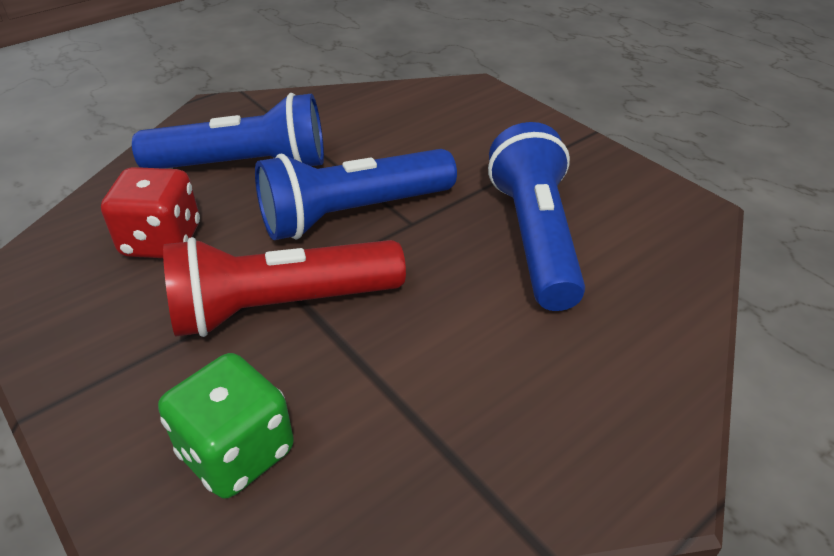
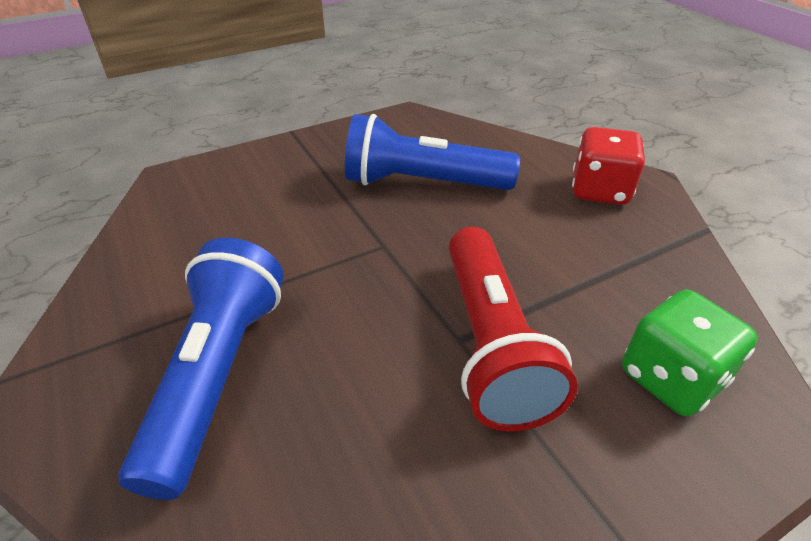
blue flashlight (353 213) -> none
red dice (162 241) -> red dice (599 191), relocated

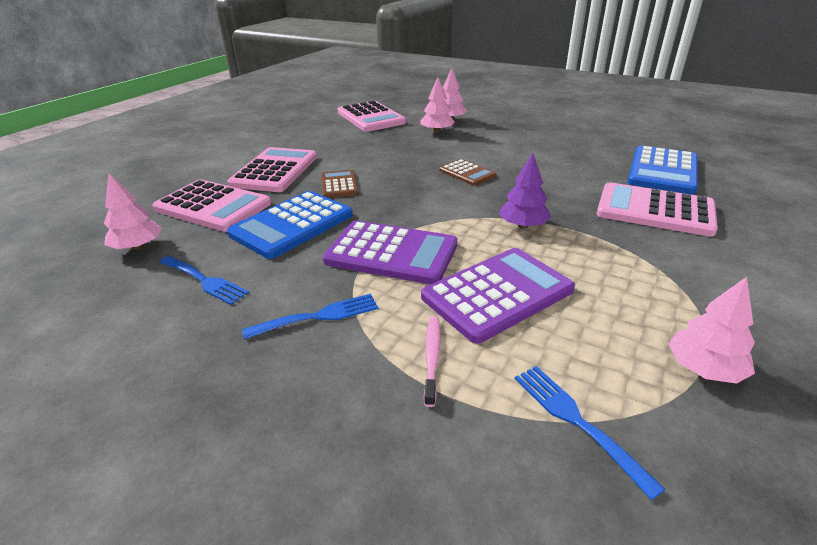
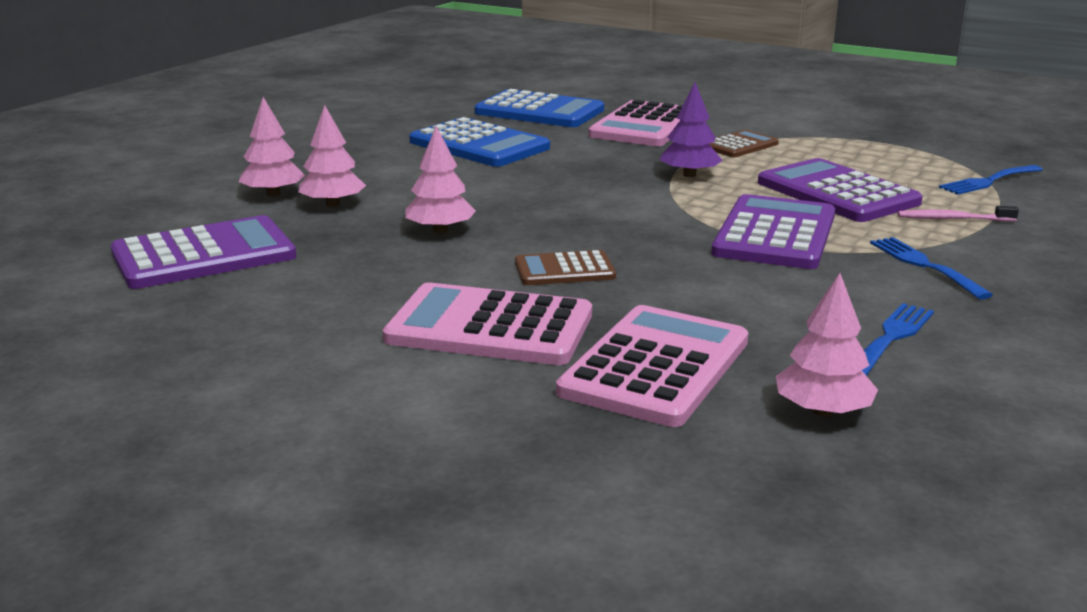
blue calculator (292 225) -> blue calculator (479 145), relocated
brown calculator (467 173) -> brown calculator (739 145), relocated
pink tree (704 369) -> pink tree (440 230), relocated
pink calculator (370 117) -> purple calculator (204 255)

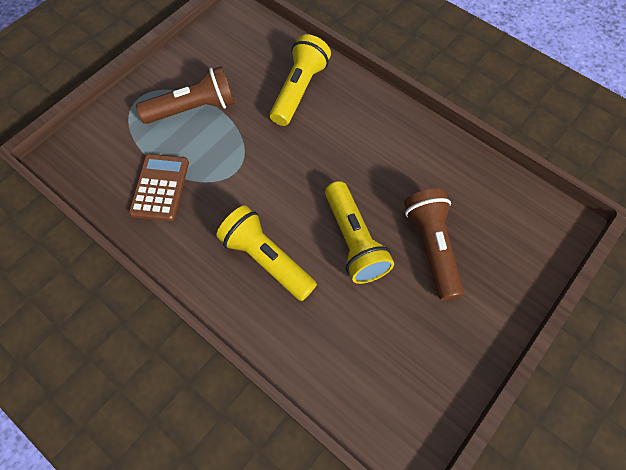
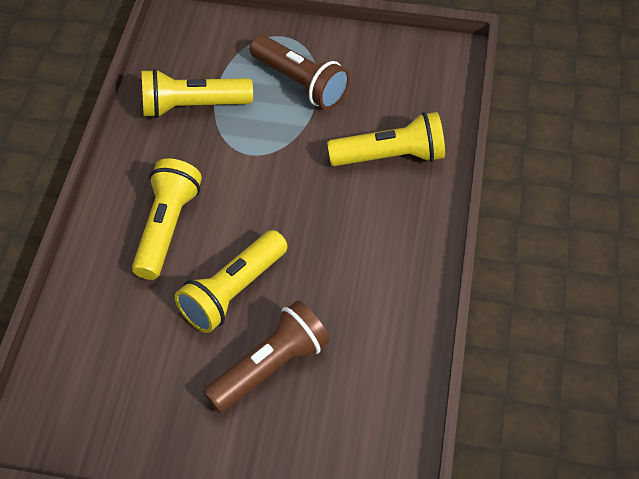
brown calculator (160 187) -> yellow flashlight (192 106)

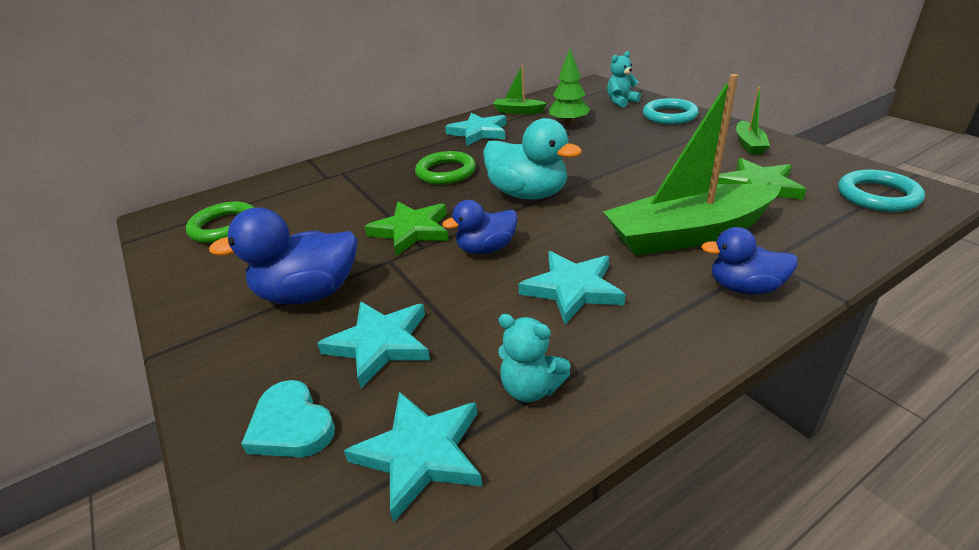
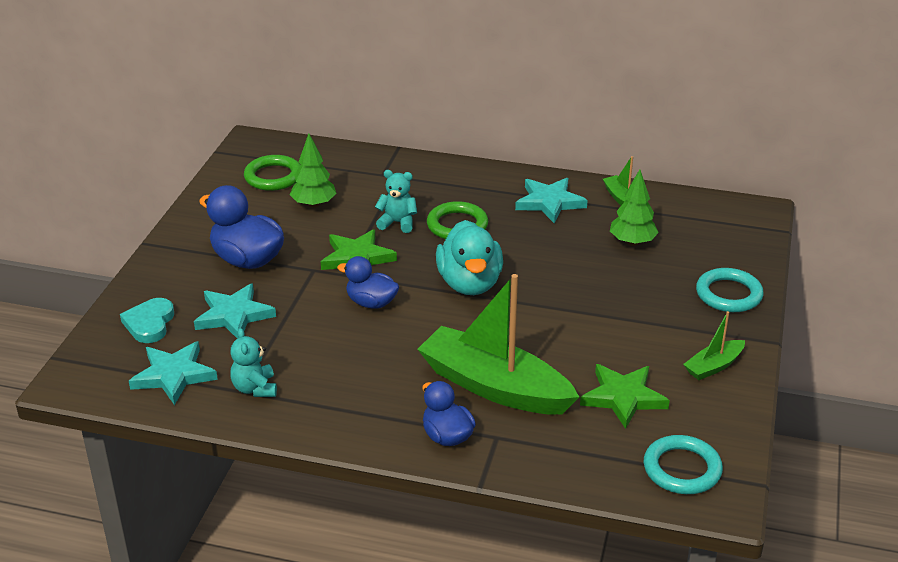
turquoise star (572 289) -> none
none -> green tree (314 204)
turquoise teddy bear (621 102) -> turquoise teddy bear (397 223), relocated

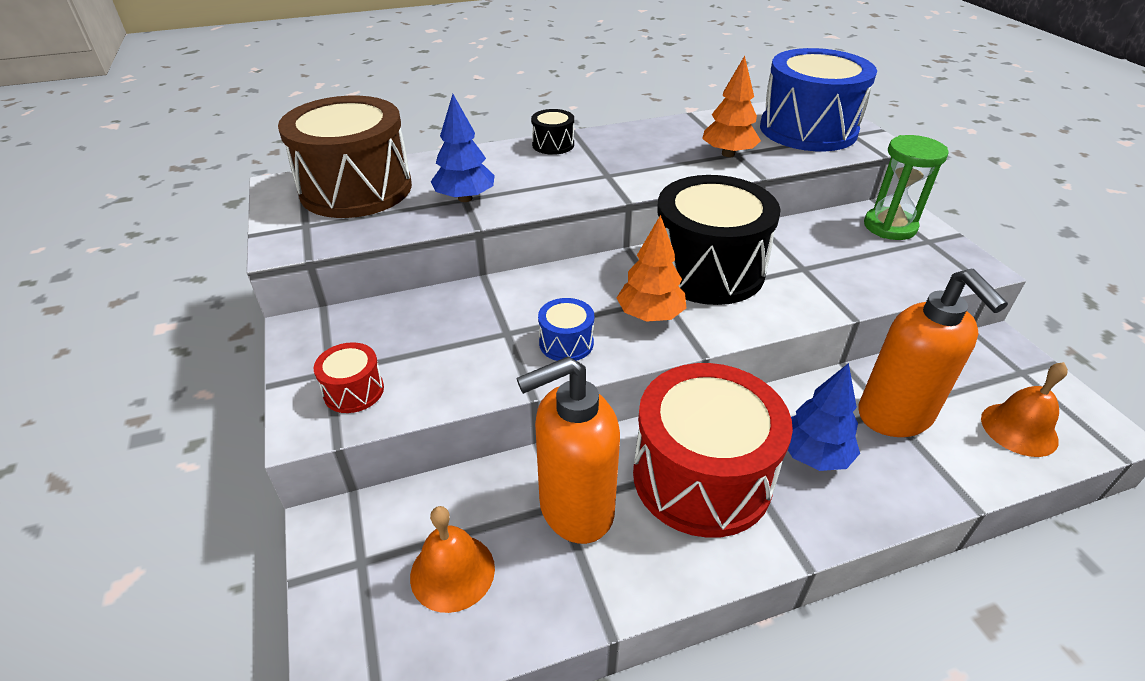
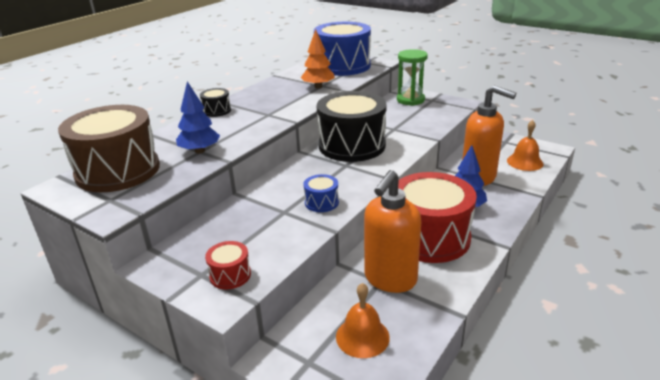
orange tree (650 315) -> none

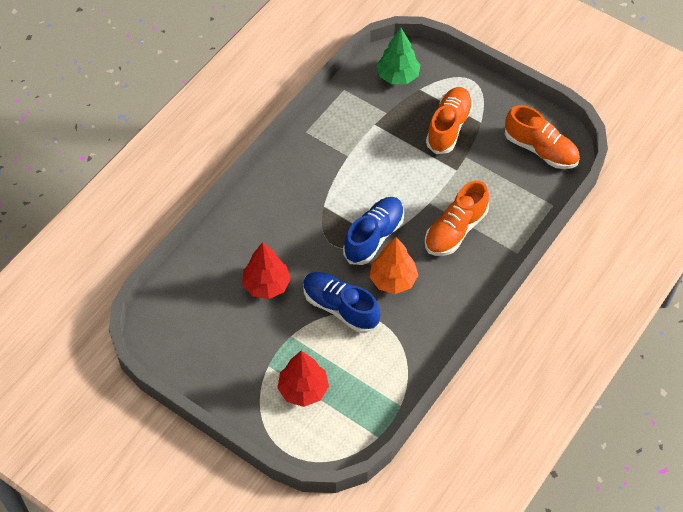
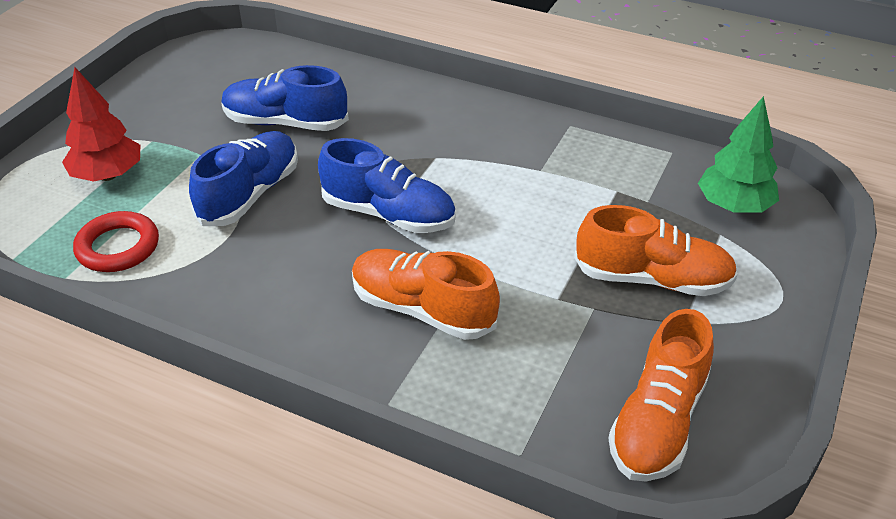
orange tree (393 280) -> none
none -> red ring (118 247)
red tree (266 285) -> blue shoe (285 123)

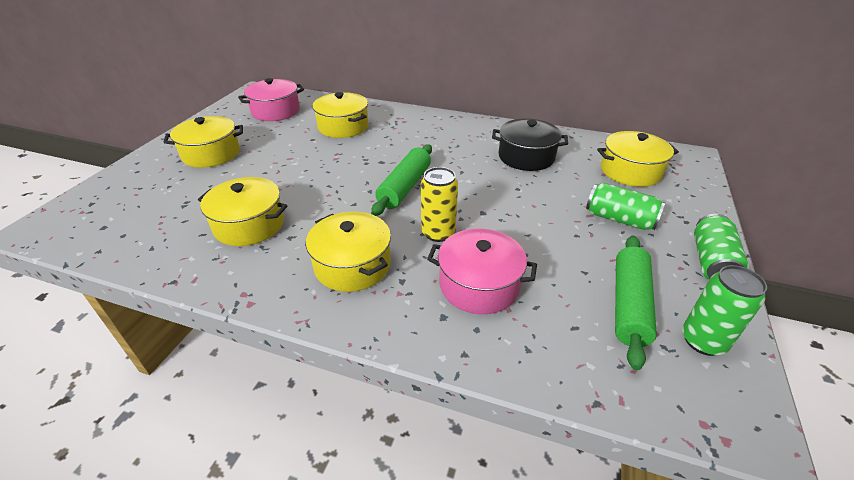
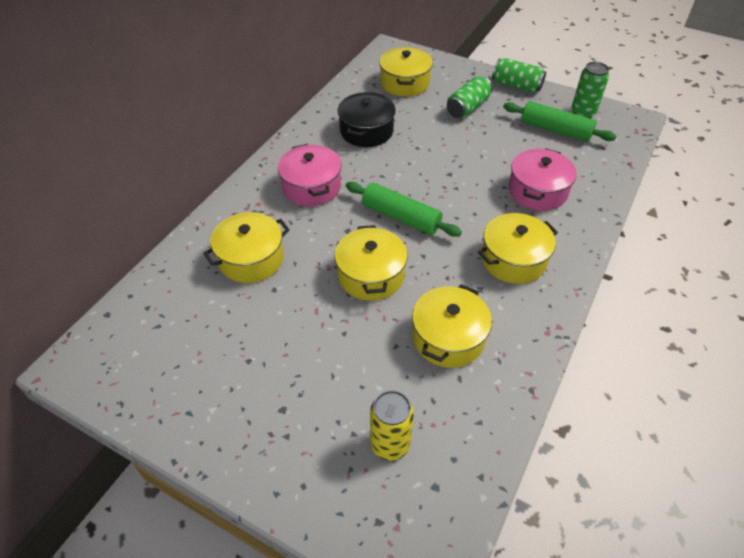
yellow pot (211 154) -> yellow pot (371 275), relocated
pink pot (276 111) -> pink pot (311 187), relocated
yellow can (438 233) -> yellow can (390 444), relocated

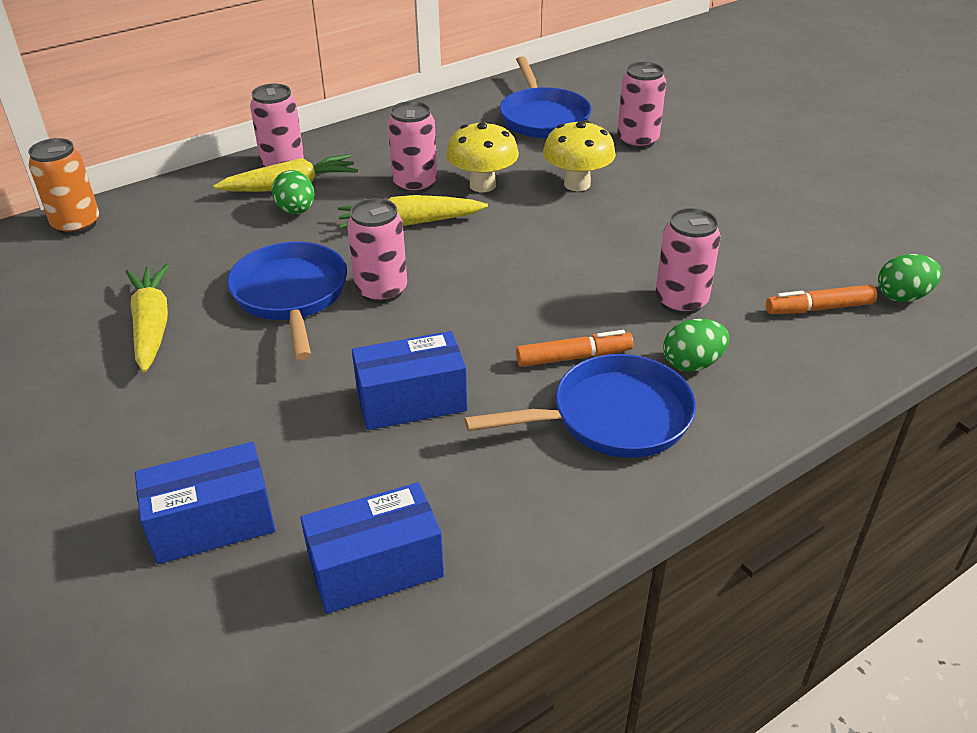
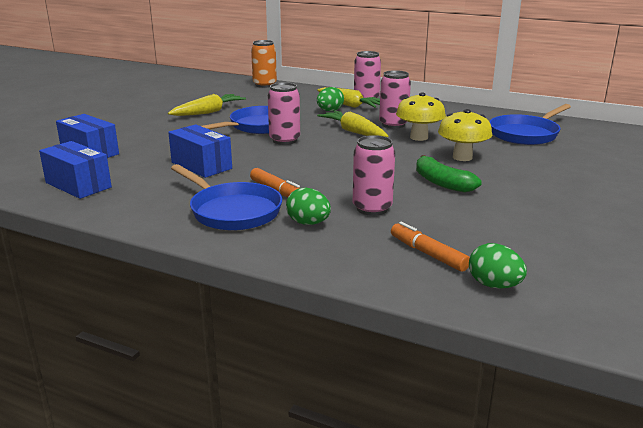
pink can (637 141) -> none
none -> green banana (441 183)

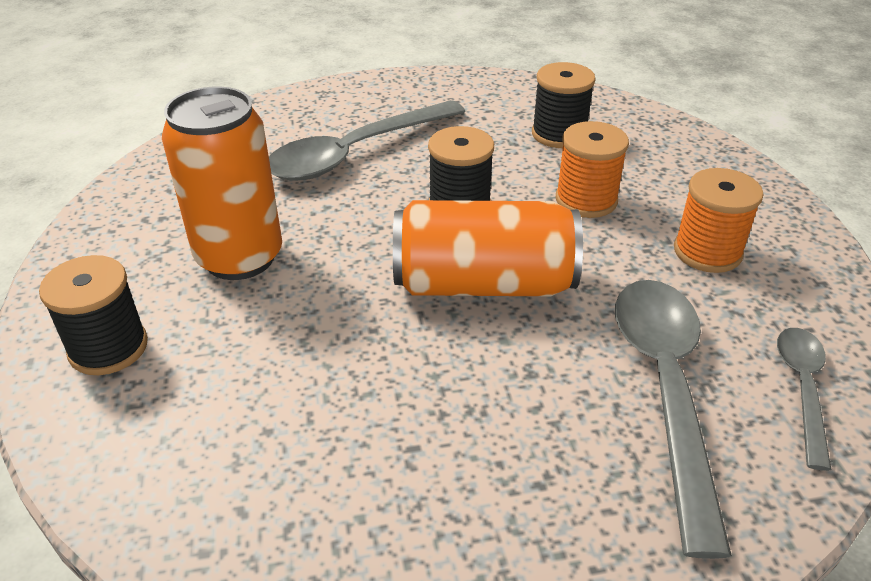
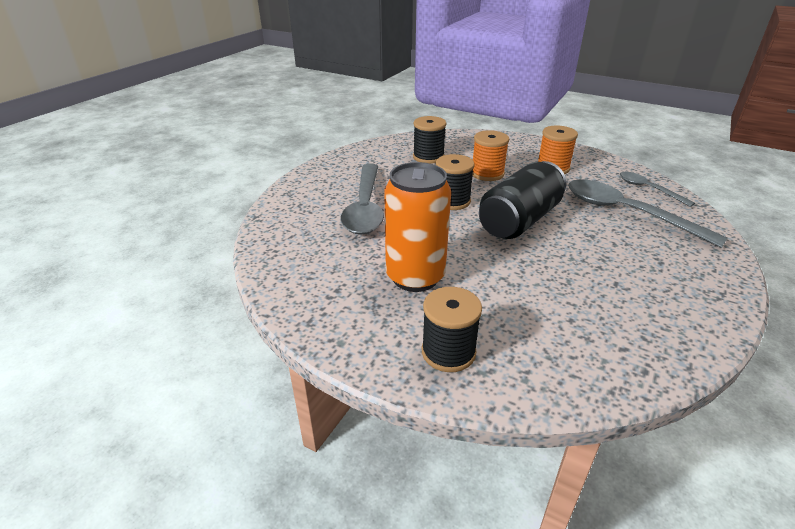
orange can (483 283) -> black can (519 220)

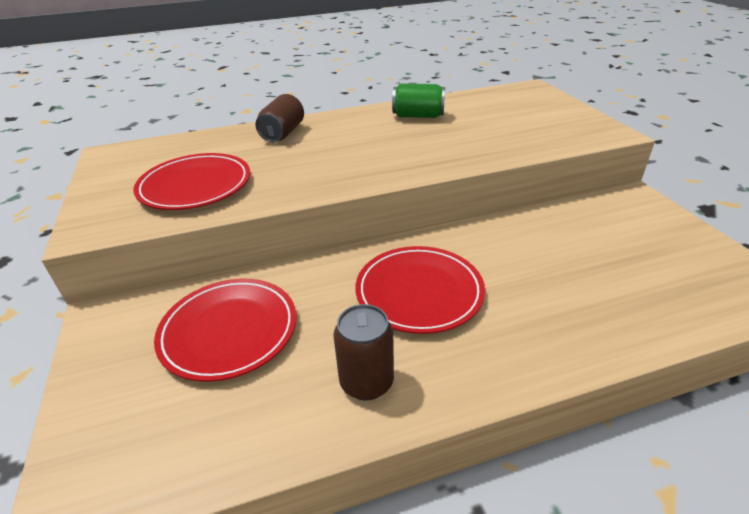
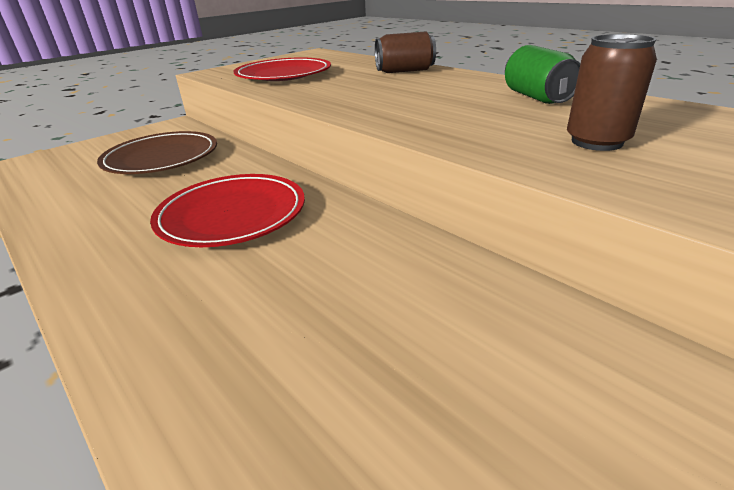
brown can (366 382) -> brown can (596 142), relocated
red plate (229 331) -> brown plate (162 158)

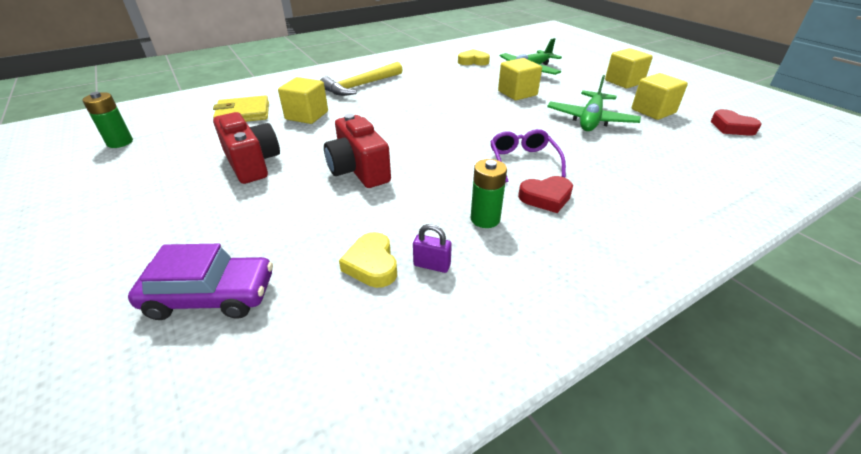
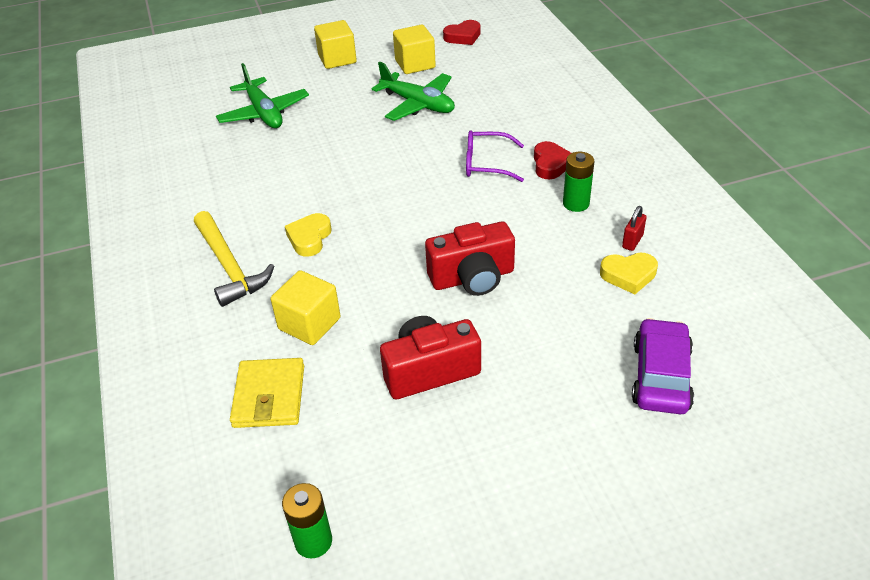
yellow cube (517 93) -> none
yellow heart (473 61) -> yellow heart (309 238), relocated
purple padlock (432 265) -> red padlock (632 241)

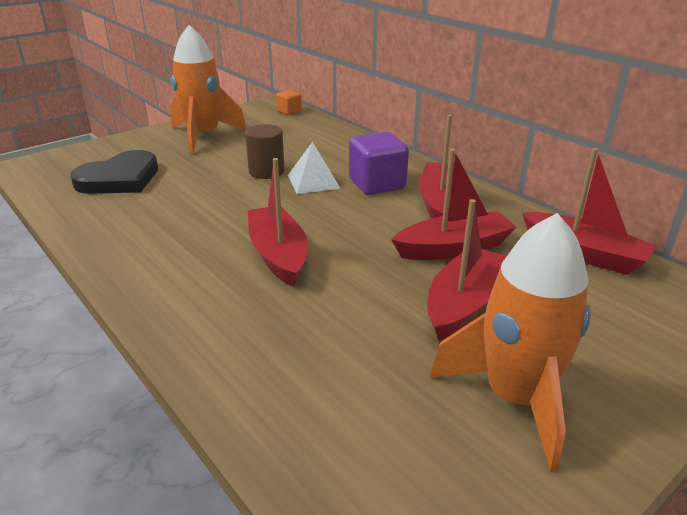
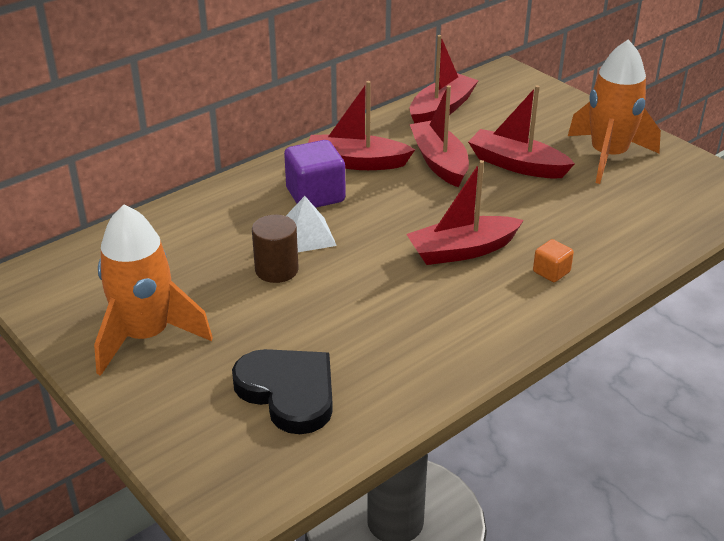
orange cube (289 111) -> orange cube (551 272), relocated

